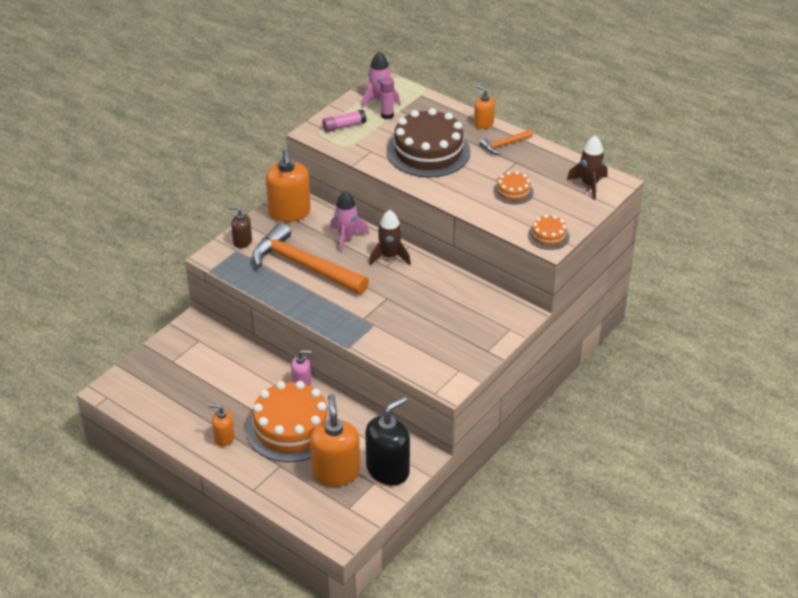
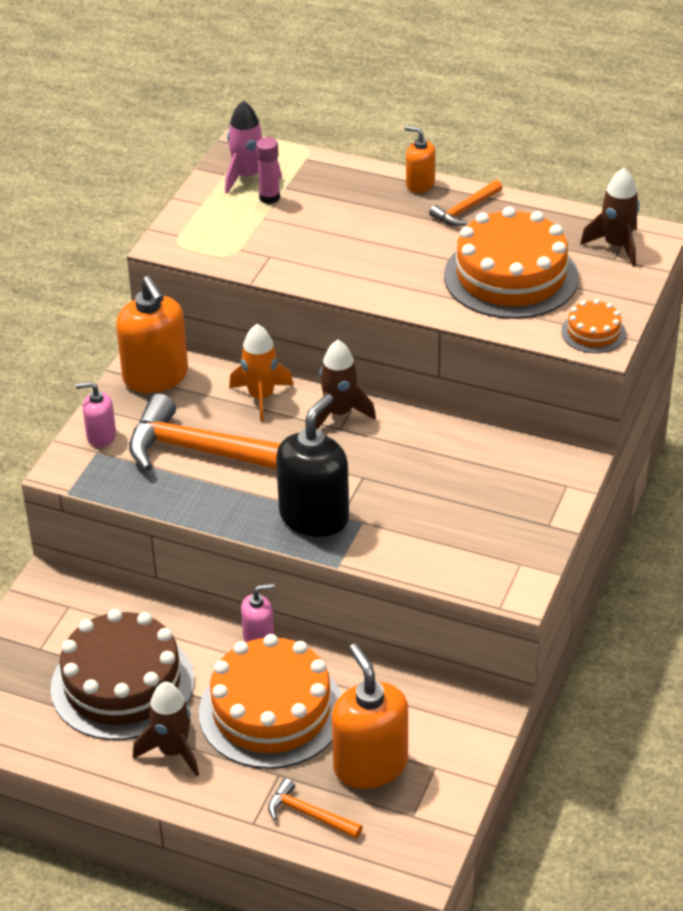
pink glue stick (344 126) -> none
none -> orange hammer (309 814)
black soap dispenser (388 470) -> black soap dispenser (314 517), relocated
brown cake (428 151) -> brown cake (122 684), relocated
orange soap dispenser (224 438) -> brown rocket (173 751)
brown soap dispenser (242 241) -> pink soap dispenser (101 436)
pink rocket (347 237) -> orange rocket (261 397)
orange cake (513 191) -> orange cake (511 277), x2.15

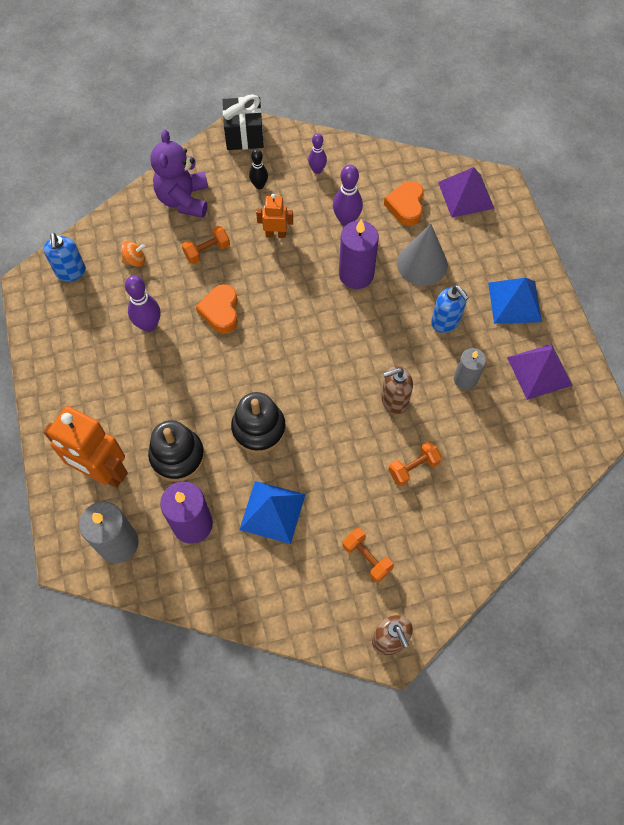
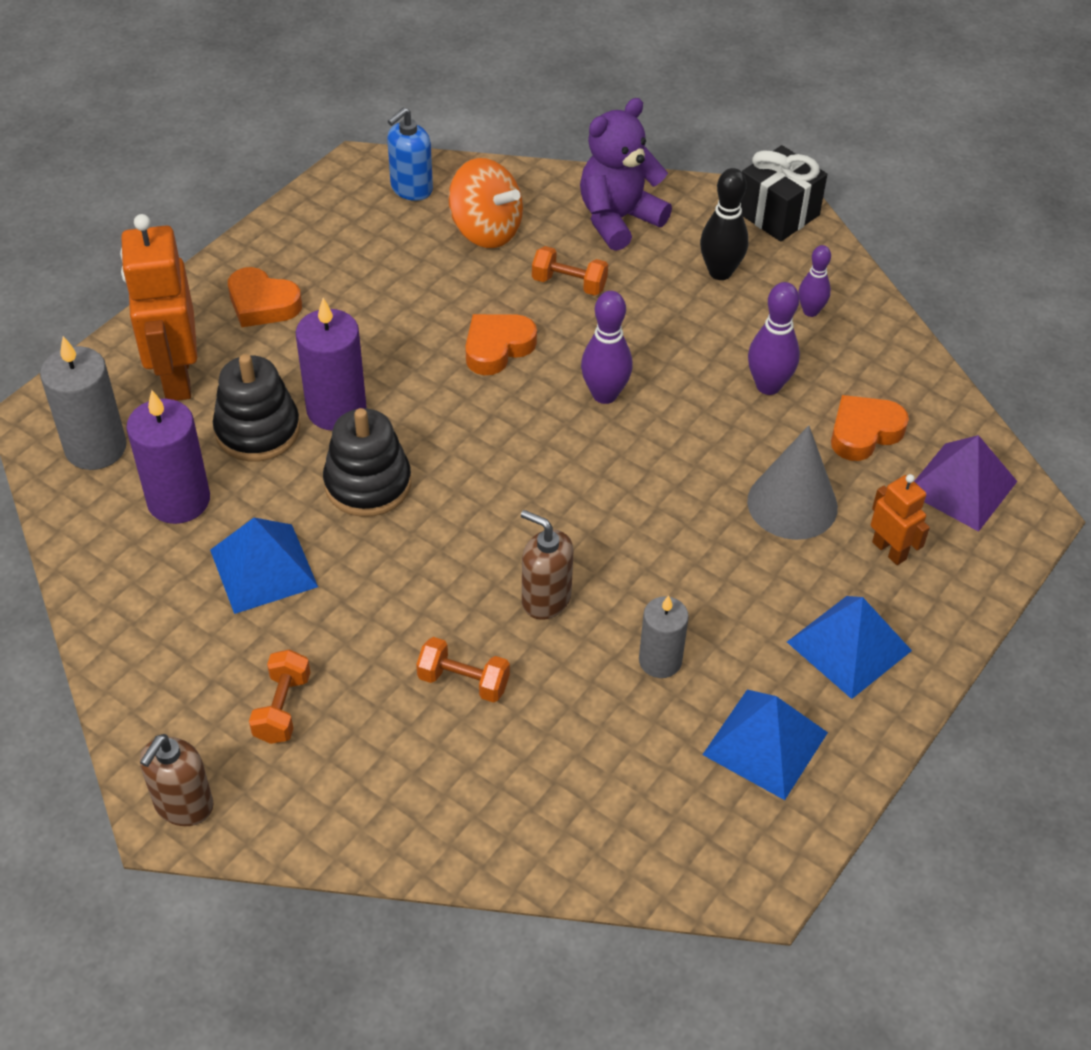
blue soap dispenser (445 322) -> none
none -> orange heart (262 304)
purple bowling pin (149 325) -> purple bowling pin (604 394), relocated
orange robot (276 234) -> orange robot (889 550), relocated
purple candle (356 274) -> purple candle (336 409), relocated
purple pyramid (539 371) -> blue pyramid (765 743)
orange spinning top (135 260) -> orange spinning top (485 230), x1.97
black bowling pin (259 185) -> black bowling pin (720 272), x1.53

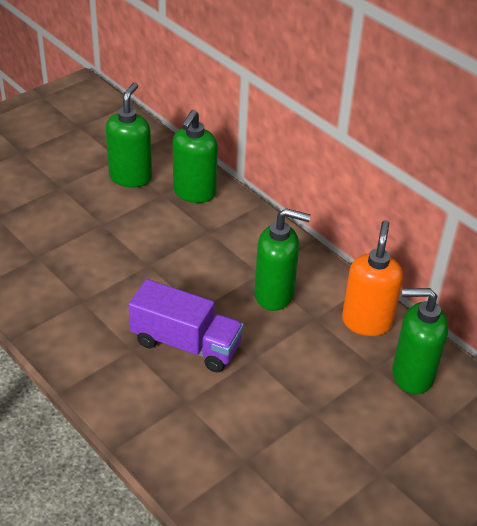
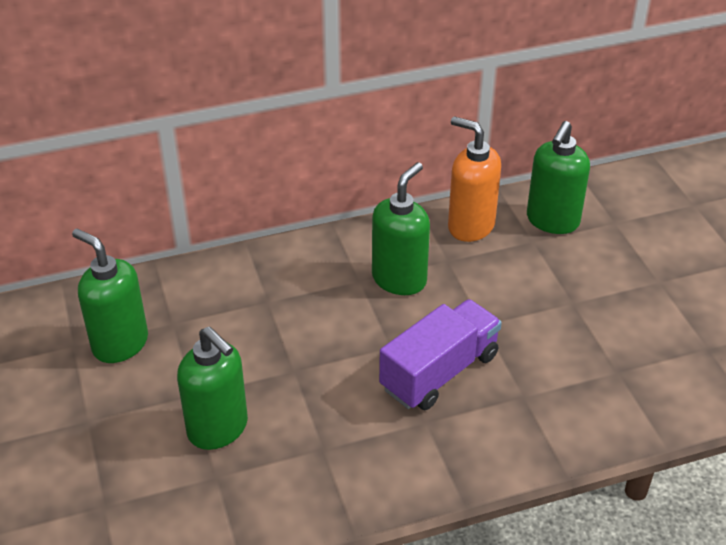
green soap dispenser (194 193) -> green soap dispenser (218 429), relocated

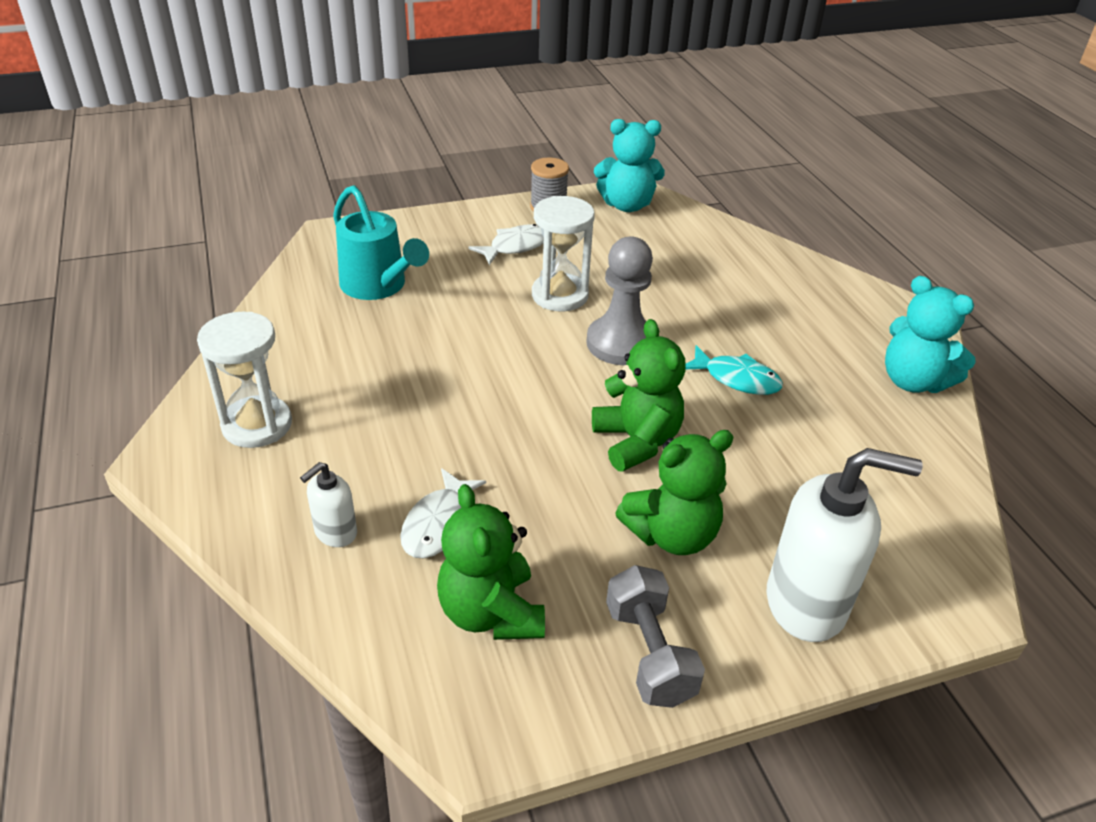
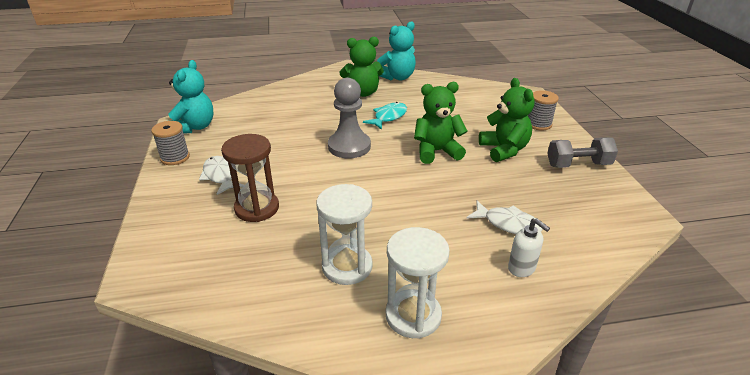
turquoise watering can (379 286) -> none
none -> brown hourglass (257 208)
green teddy bear (491 613) -> green teddy bear (362 93), relocated
white hourglass (559 295) -> white hourglass (347 266), relocated
white soap dispenser (806 603) -> grey spool (538 124)

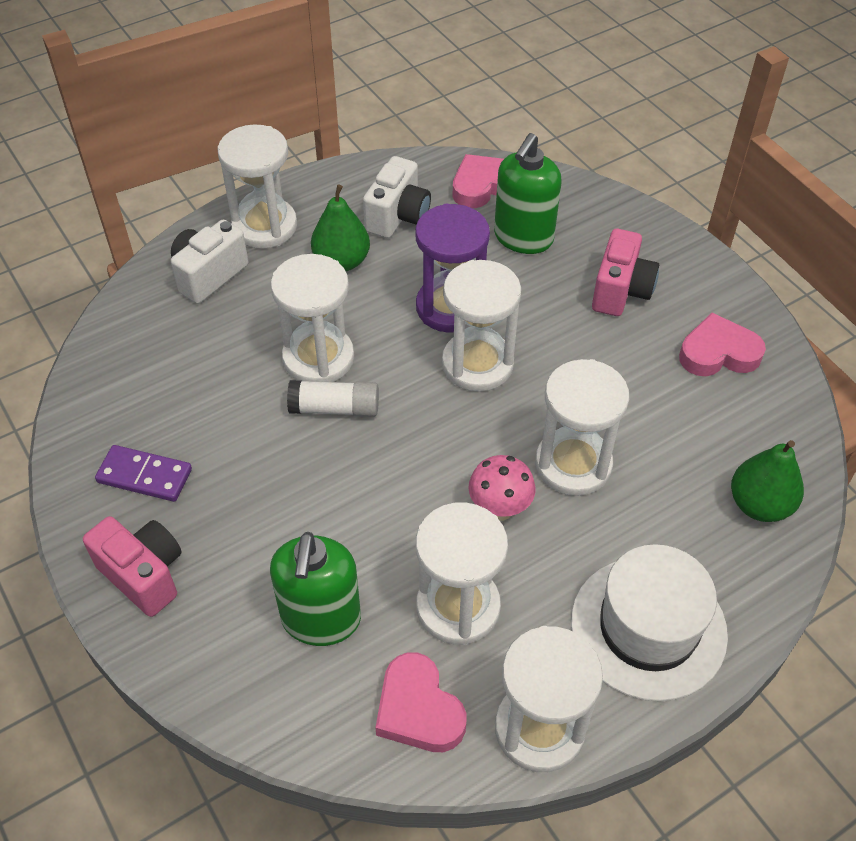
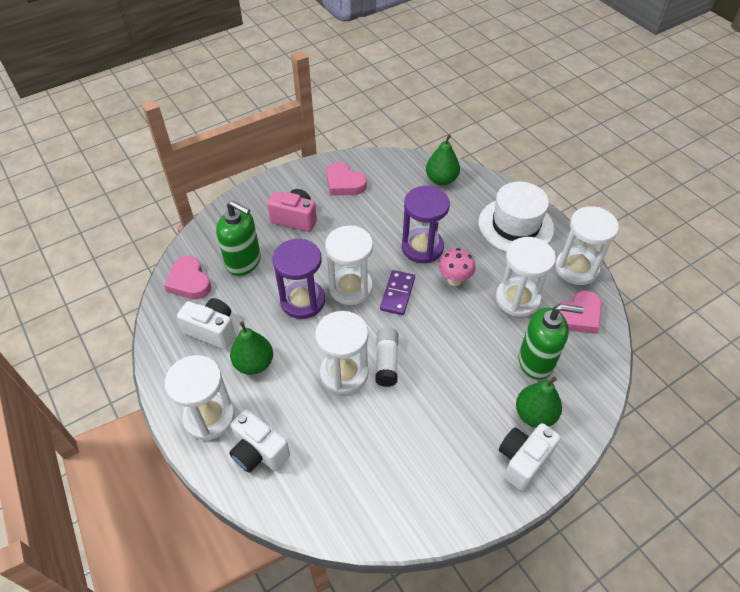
none -> green pear (534 415)
purple domino (145 475) -> purple domino (397 294), relocated
pink camera (144 575) -> white camera (523 460)
white hourglass (573 464) -> purple hourglass (422 247)
pink heart (718 353) -> pink heart (344 183), 45 degrees counterclockwise

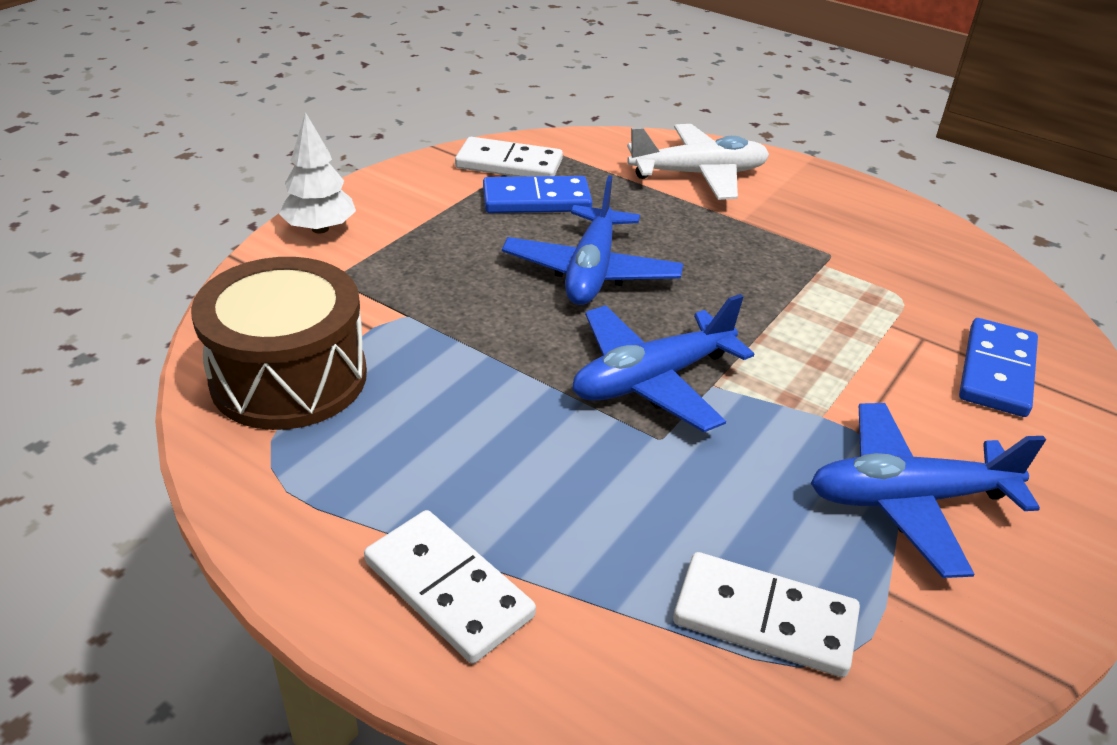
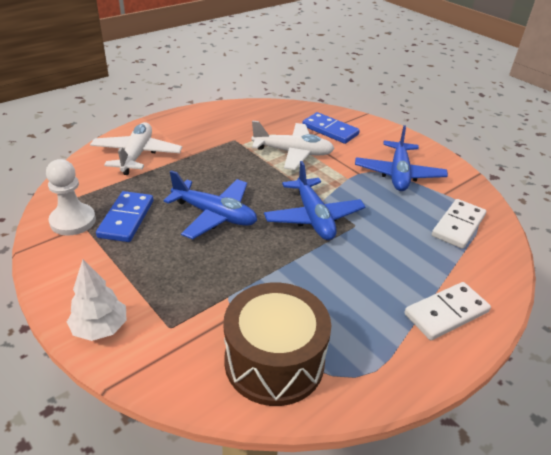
none -> white plane (293 153)
white domino (509 164) -> white pawn (73 221)

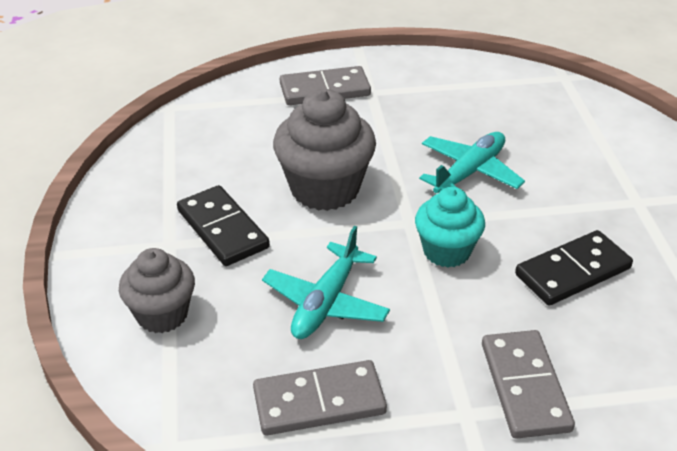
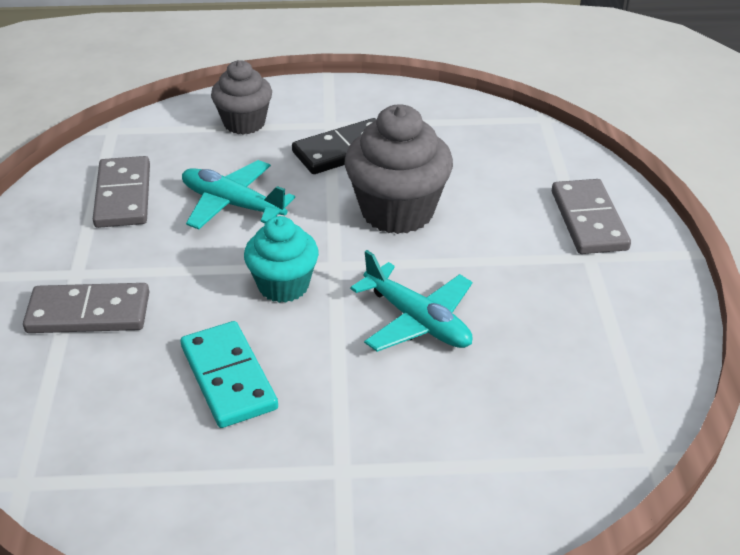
black domino (573 272) -> turquoise domino (228 377)

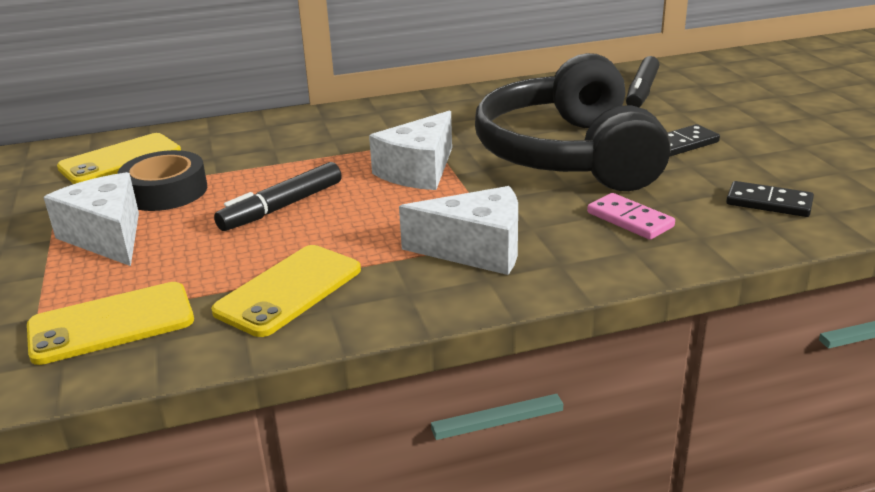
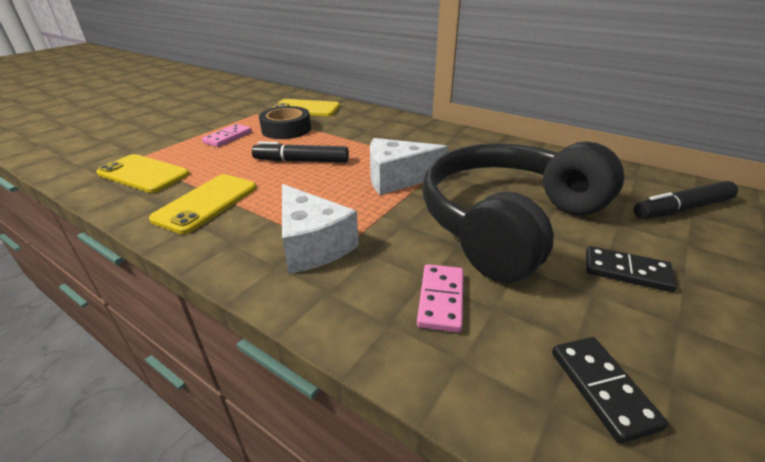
white cheese (107 236) -> pink domino (228 137)
yellow phone (289 290) -> yellow phone (207 203), 60 degrees counterclockwise

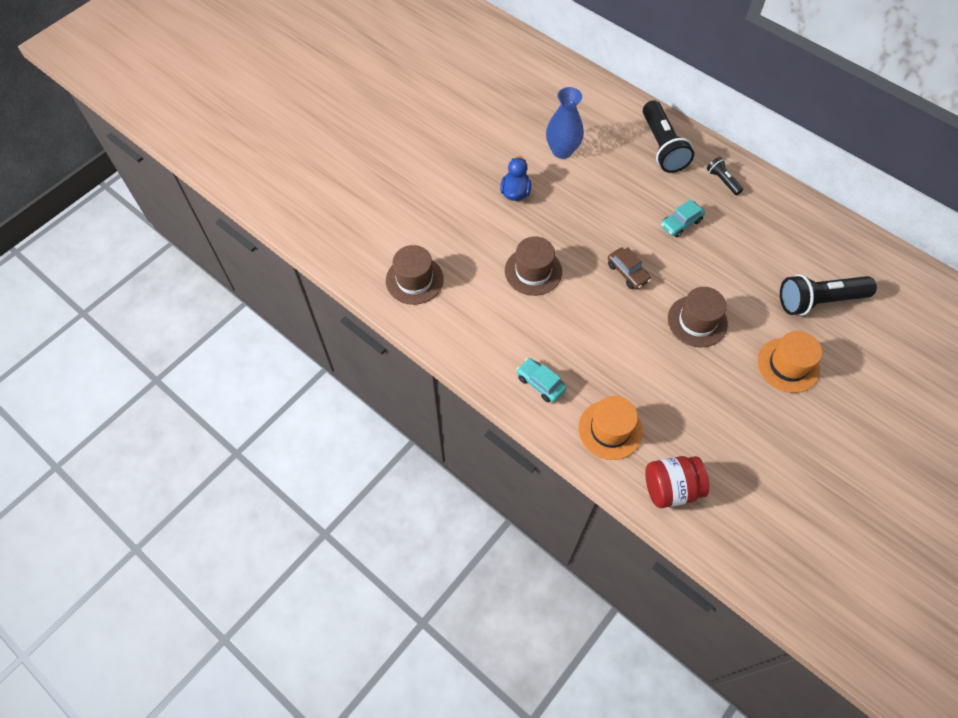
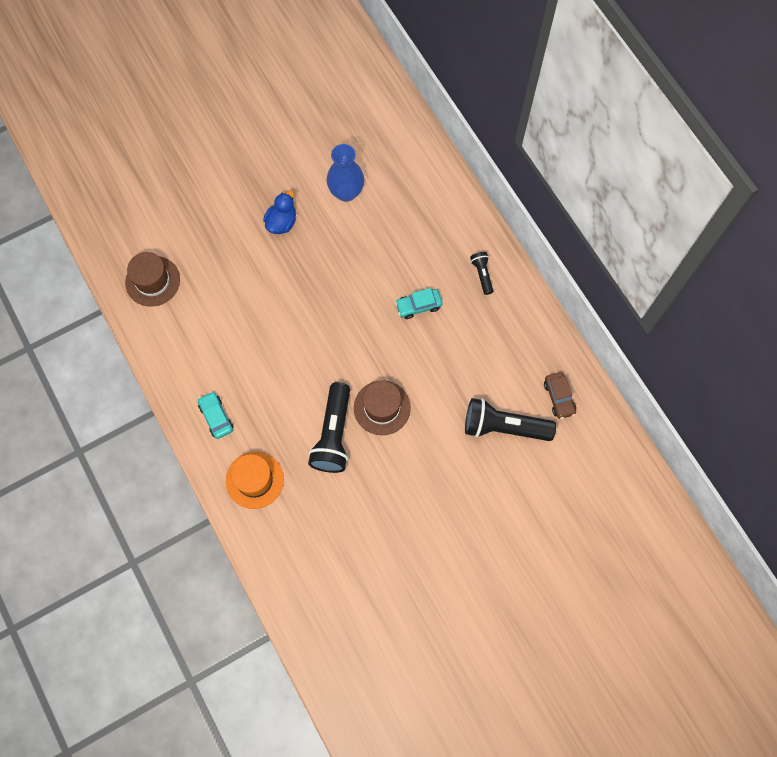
brown hat (533 271) -> none
red jar (671 488) -> none
orange hat (788 365) -> none
brown car (627 272) -> brown car (559 397), relocated
black flashlight (662 147) -> black flashlight (333 435), relocated

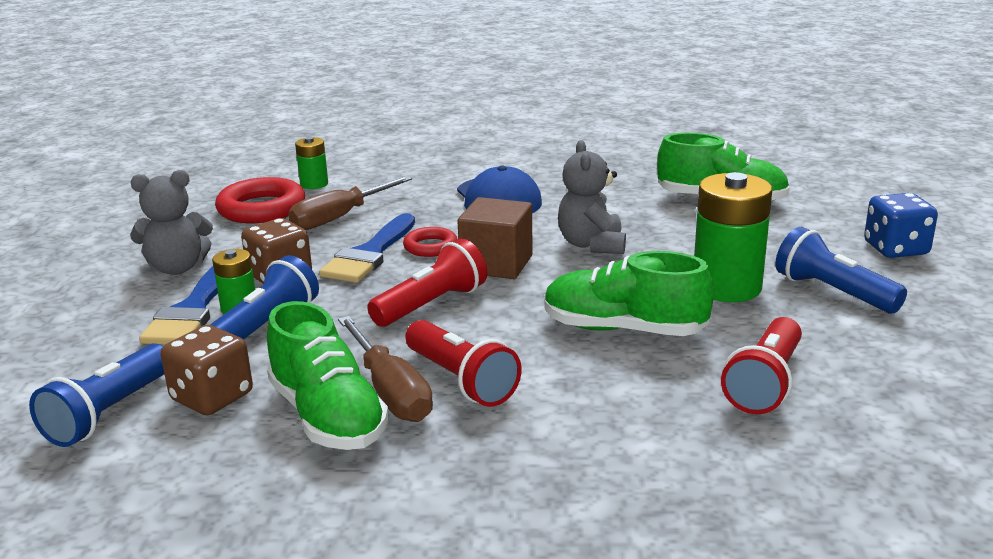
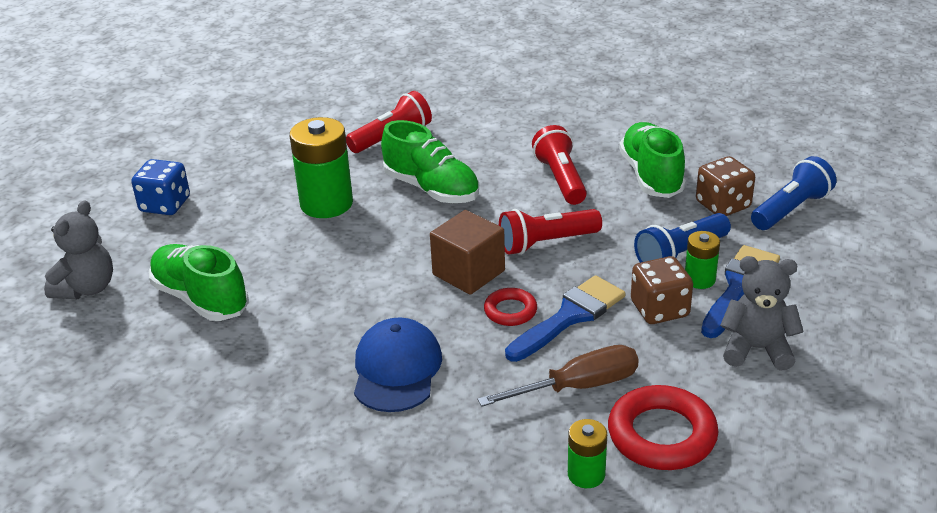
brown screwdriver (390 391) -> none
blue flashlight (833 292) -> none
grey teddy bear (592 244) -> grey teddy bear (87 288), relocated

